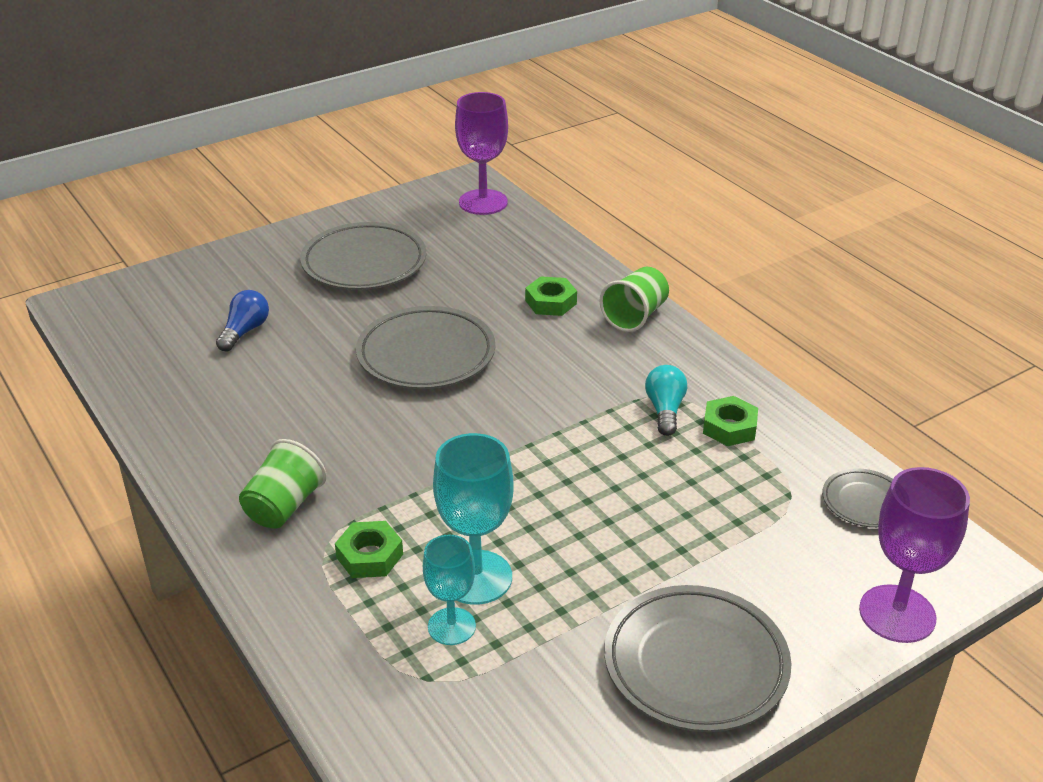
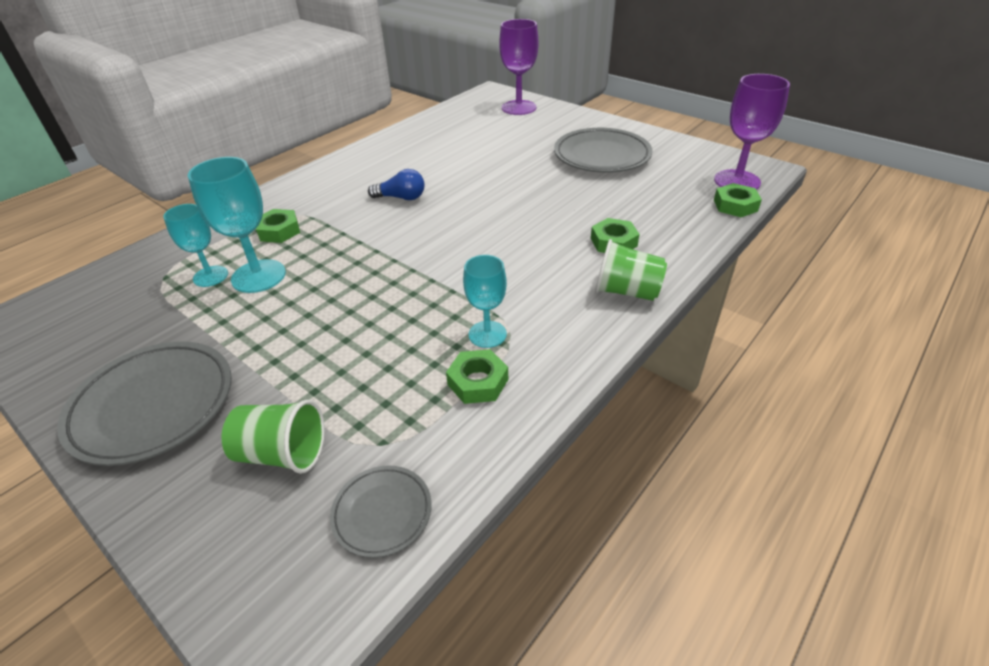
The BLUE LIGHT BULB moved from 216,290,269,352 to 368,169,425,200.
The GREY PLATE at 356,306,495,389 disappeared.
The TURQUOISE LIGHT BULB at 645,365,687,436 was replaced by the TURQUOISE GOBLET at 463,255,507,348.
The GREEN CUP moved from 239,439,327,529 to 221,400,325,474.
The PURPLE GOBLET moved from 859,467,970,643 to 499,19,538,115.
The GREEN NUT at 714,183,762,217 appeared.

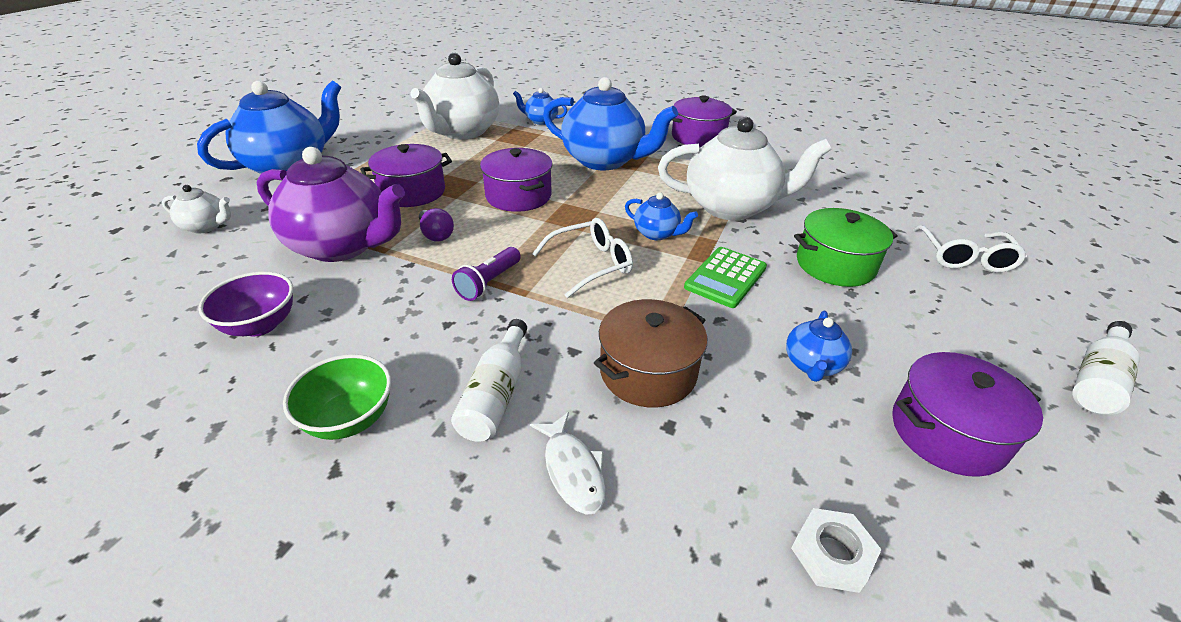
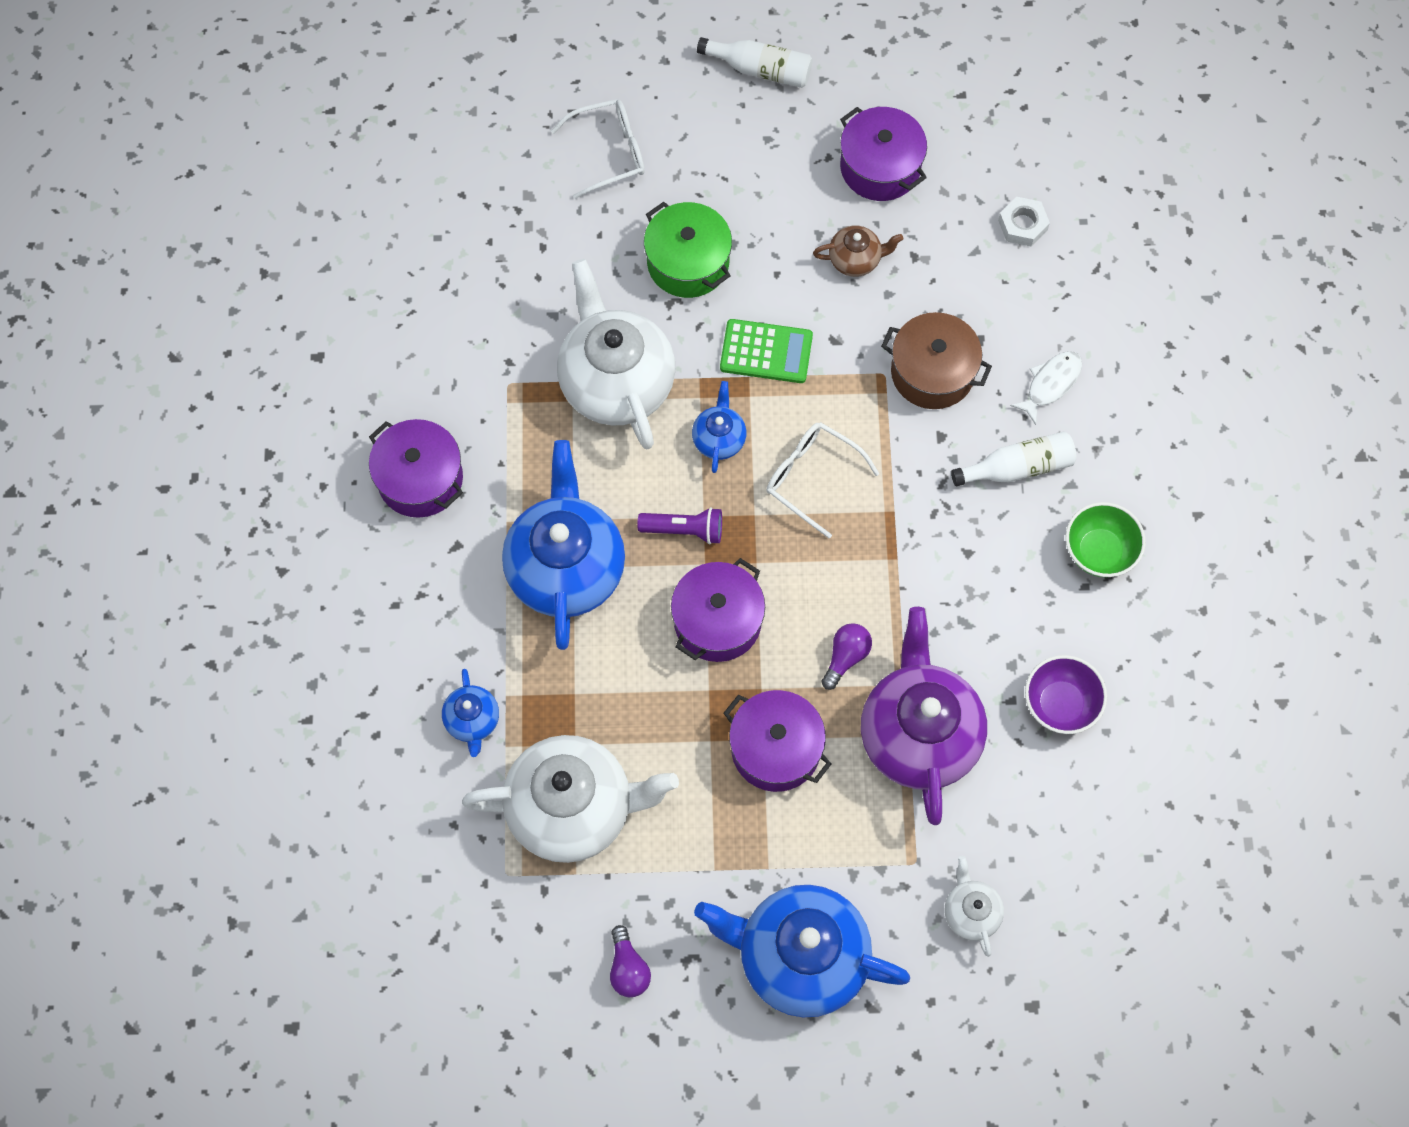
The PURPLE FLASHLIGHT moved from 452,247,521,301 to 637,507,722,544.
The BLUE TEAPOT at 786,311,852,382 became the BROWN TEAPOT at 813,226,903,277.
The PURPLE LIGHT BULB at 610,925,651,997 appeared.

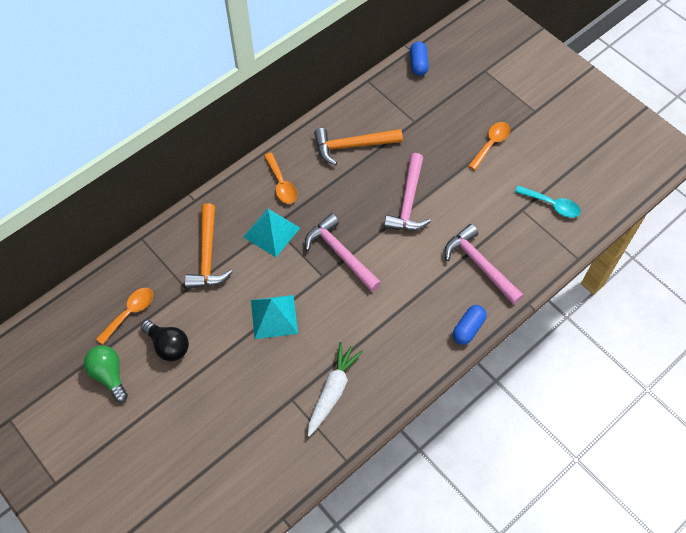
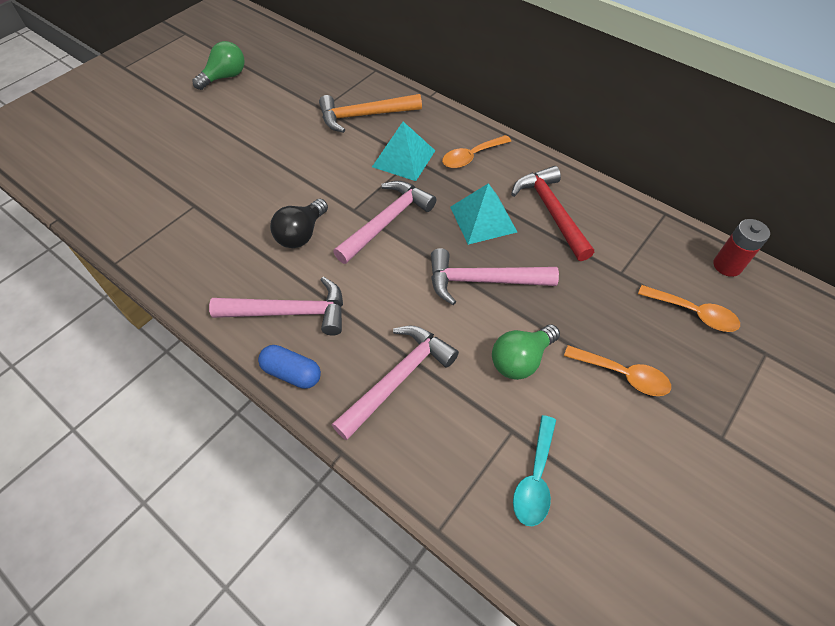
The BLUE CAPSULE at 410,41,429,76 was replaced by the RED BATTERY at 714,219,770,277.
The ORANGE HAMMER at 314,128,403,166 became the RED HAMMER at 511,166,594,261.
The ORANGE SPOON moved from 96,288,153,345 to 638,285,740,332.
The TURQUOISE PYRAMID moved from 251,295,298,339 to 450,183,517,245.
The BLACK LIGHT BULB moved from 141,320,189,361 to 270,199,328,248.
The WHITE CARROT at 308,342,363,437 disappeared.
The PINK HAMMER at 209,277,343,336 appeared.
The GREEN LIGHT BULB at 492,324,560,380 appeared.

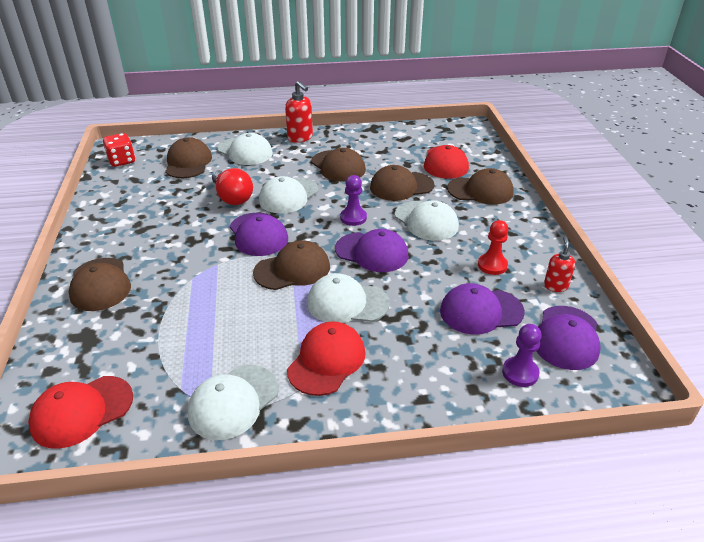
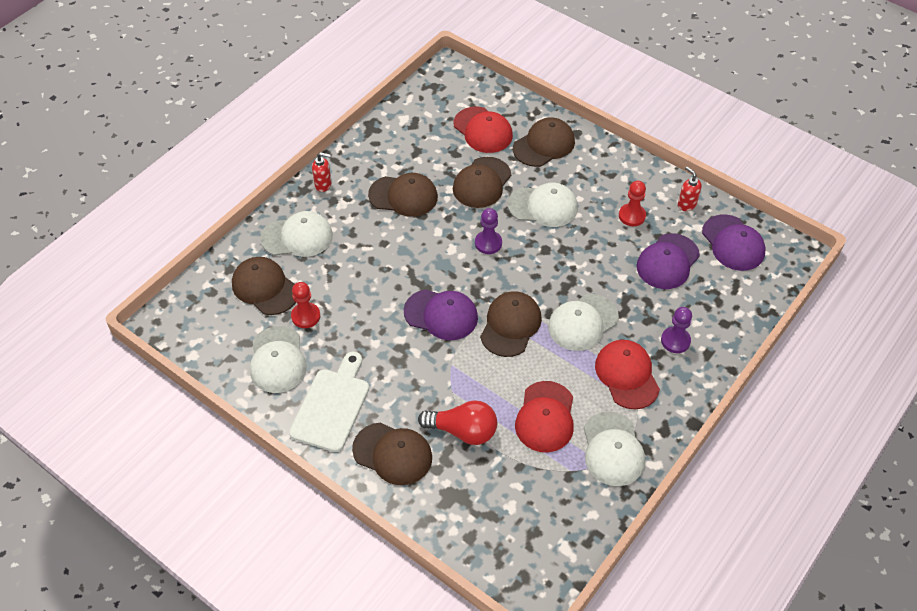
The RED SOAP DISPENSER at 285,81,313,143 changed to 0.65 times the size.
The RED DICE at 103,133,135,167 disappeared.
The RED LIGHT BULB moved from 212,168,253,205 to 418,400,497,445.
The WHITE CAP moved from 259,176,319,213 to 250,326,307,393.
The PURPLE CAP at 335,229,409,272 disappeared.
The PURPLE PAWN moved from 502,324,542,387 to 661,307,692,353.
The RED CAP moved from 28,376,133,449 to 515,381,574,452.
The RED PAWN at 291,282,320,328 appeared.
The WHITE CUTTING BOARD at 289,352,369,452 appeared.

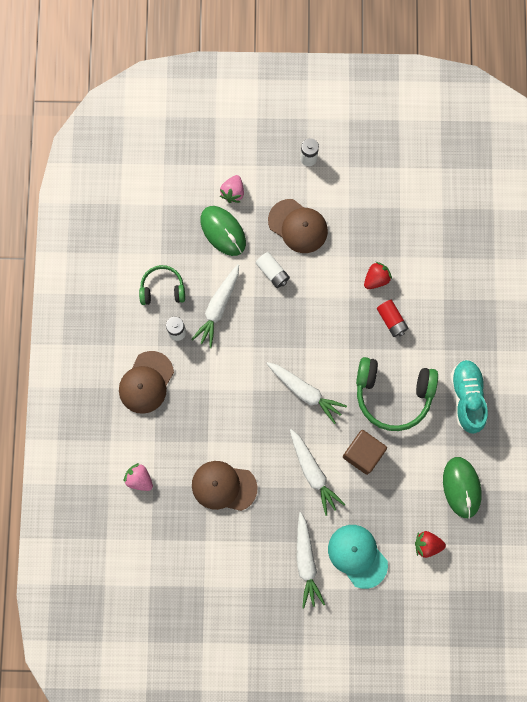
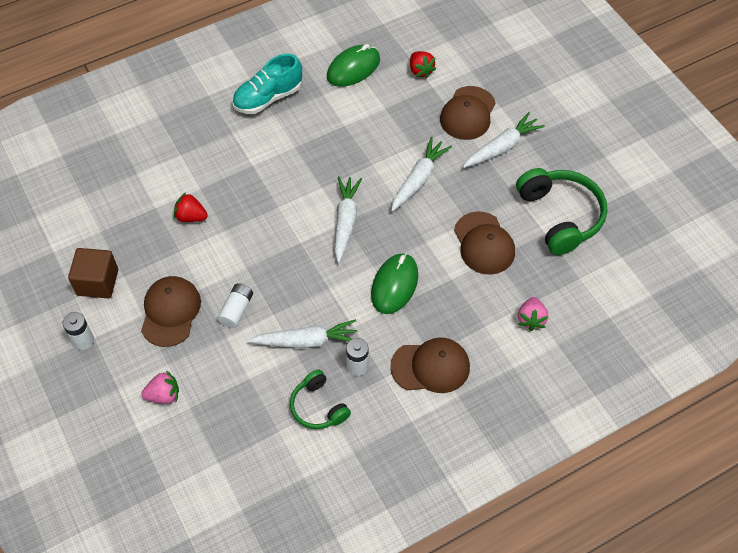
The GREEN MOUSE moved from 200,206,246,256 to 371,253,418,314.
The RED BATTERY at 377,300,409,337 disappeared.
The GREEN HEADPHONES moved from 356,357,438,431 to 516,168,607,255.
The BROWN CUBE moved from 343,430,387,475 to 68,248,118,298.
The TURQUOISE CAP at 328,525,388,589 became the BROWN CAP at 440,86,496,140.

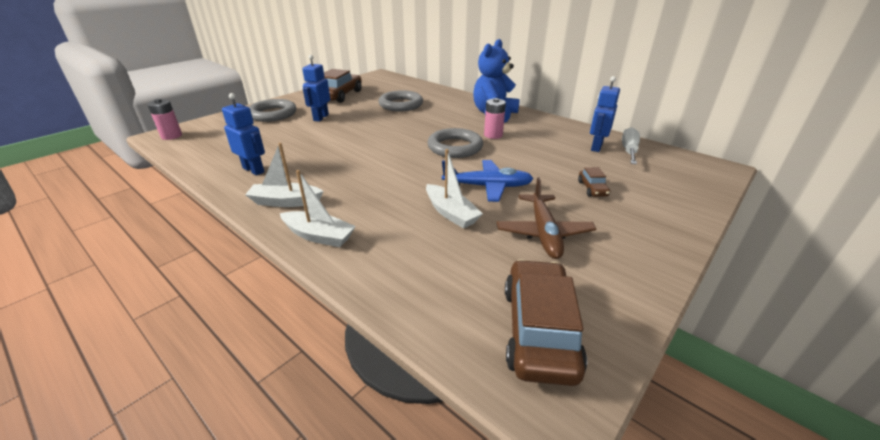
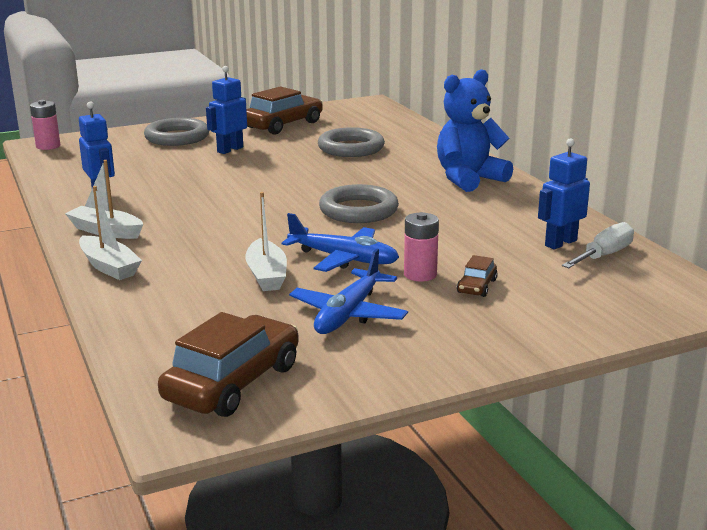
The PINK BATTERY moved from 484,98,506,139 to 404,212,439,281.
The BROWN PLANE at 497,177,596,259 became the BLUE PLANE at 289,248,408,334.

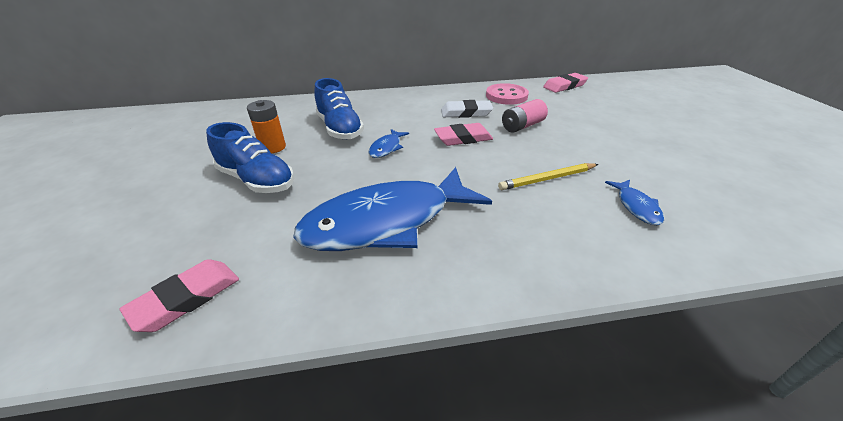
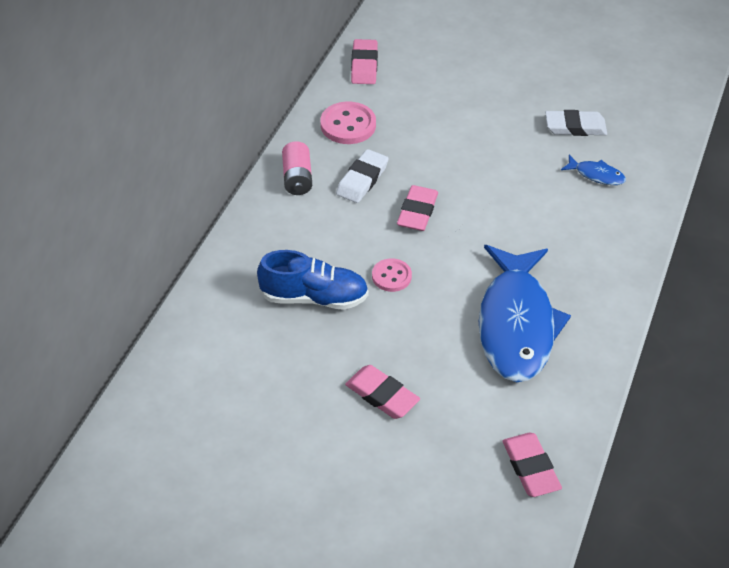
The PINK BATTERY moved from 502,99,548,133 to 282,141,312,195.
The ORANGE BATTERY at 247,100,286,154 disappeared.
The BLUE SHOE at 206,122,294,193 was replaced by the PINK ERASER at 345,365,420,419.
The BLUE FISH at 369,129,409,158 was replaced by the PINK BUTTON at 372,258,412,292.
The YELLOW PENCIL at 498,163,598,190 disappeared.
The WHITE ERASER at 545,110,607,136 appeared.

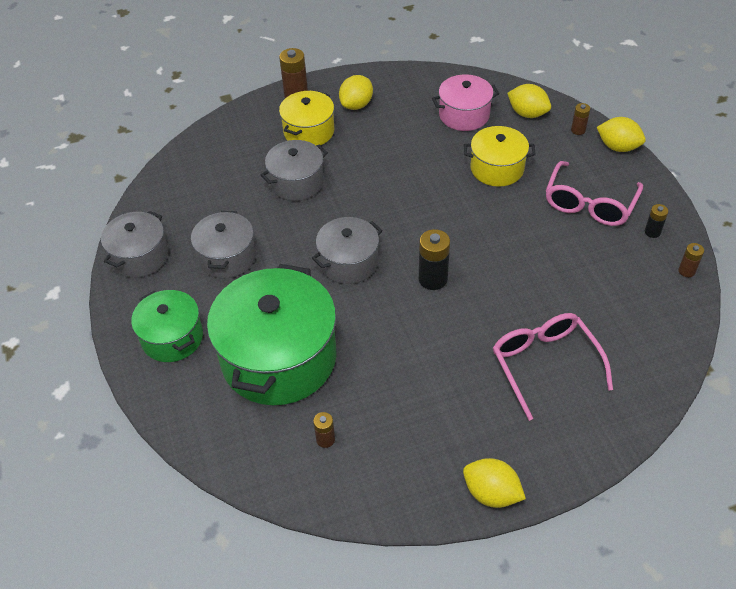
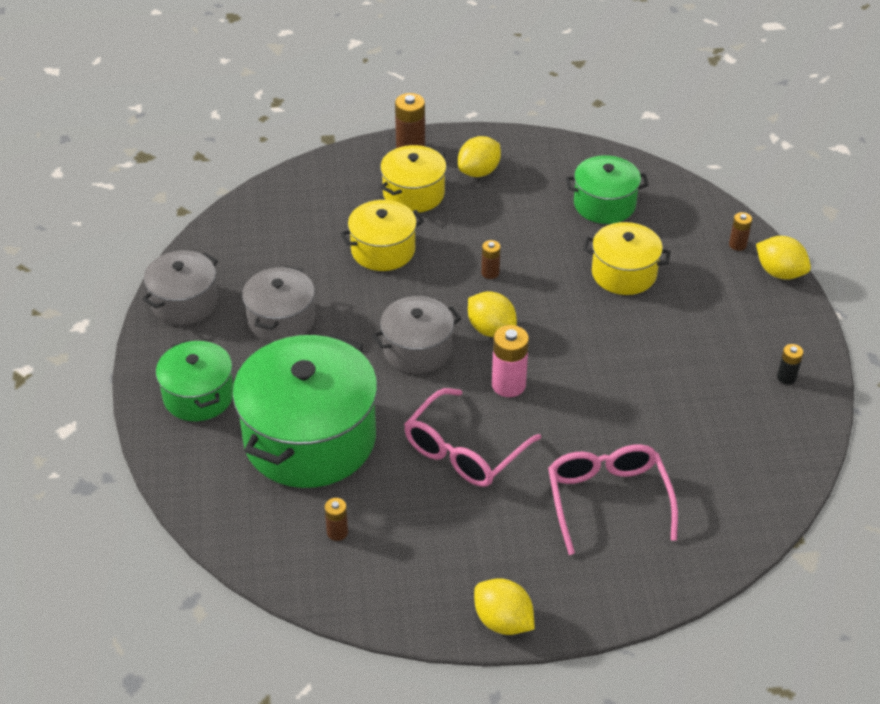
The PINK POT at 432,75,499,131 became the GREEN POT at 566,155,649,224.
The YELLOW LEMON moved from 507,84,551,118 to 468,291,517,337.
The GREY POT at 261,140,328,201 became the YELLOW POT at 340,200,424,271.
The PINK GLASSES moved from 546,161,643,226 to 404,388,541,487.
The BLACK BATTERY at 419,229,450,290 became the PINK BATTERY at 492,325,529,397.
The BROWN BATTERY moved from 678,243,704,277 to 481,240,501,279.

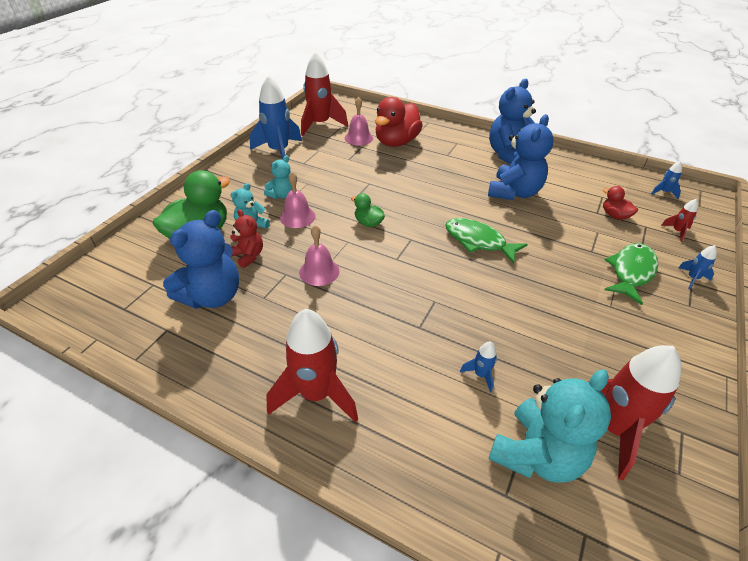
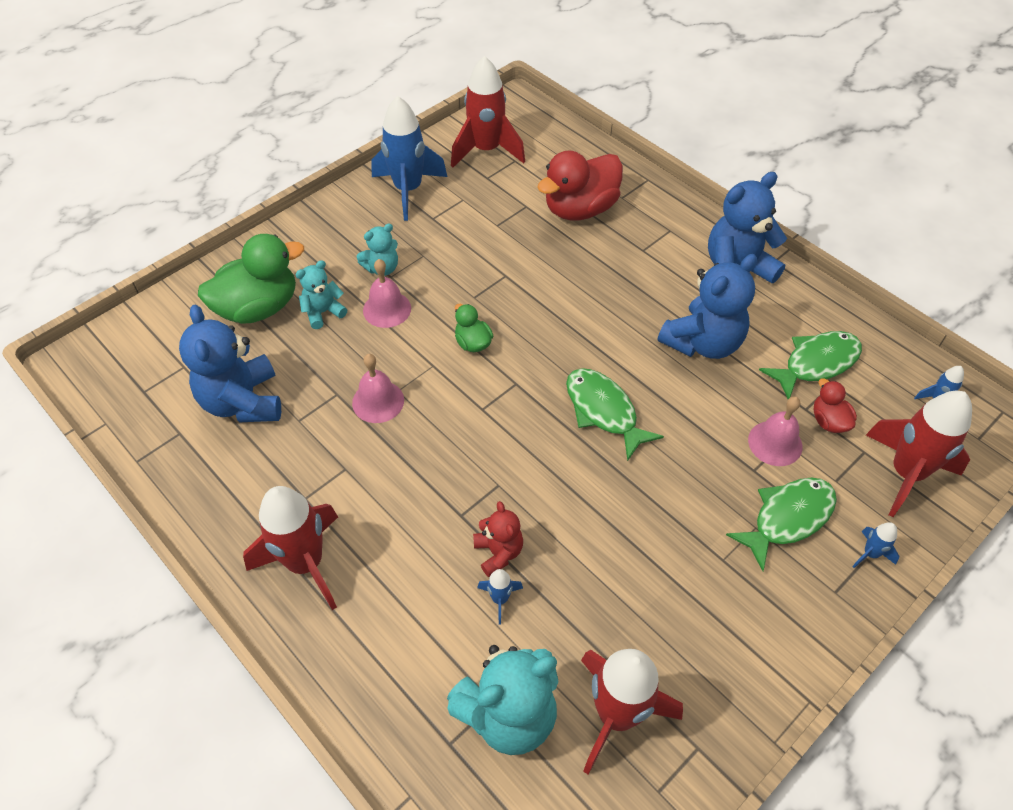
The PINK BELL moved from 345,97,373,146 to 748,397,803,466.
The RED ROCKET at 661,199,698,242 changed to 2.30 times the size.
The RED TEDDY BEAR moved from 230,209,263,268 to 473,501,523,577.
The BLUE TEDDY BEAR at 163,210,239,309 turned 105 degrees clockwise.
The GREEN FISH at 759,331,862,399 appeared.

